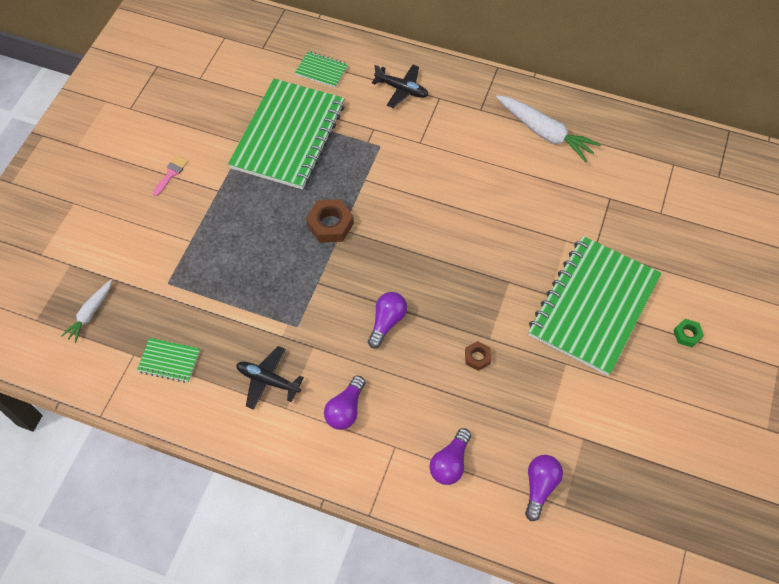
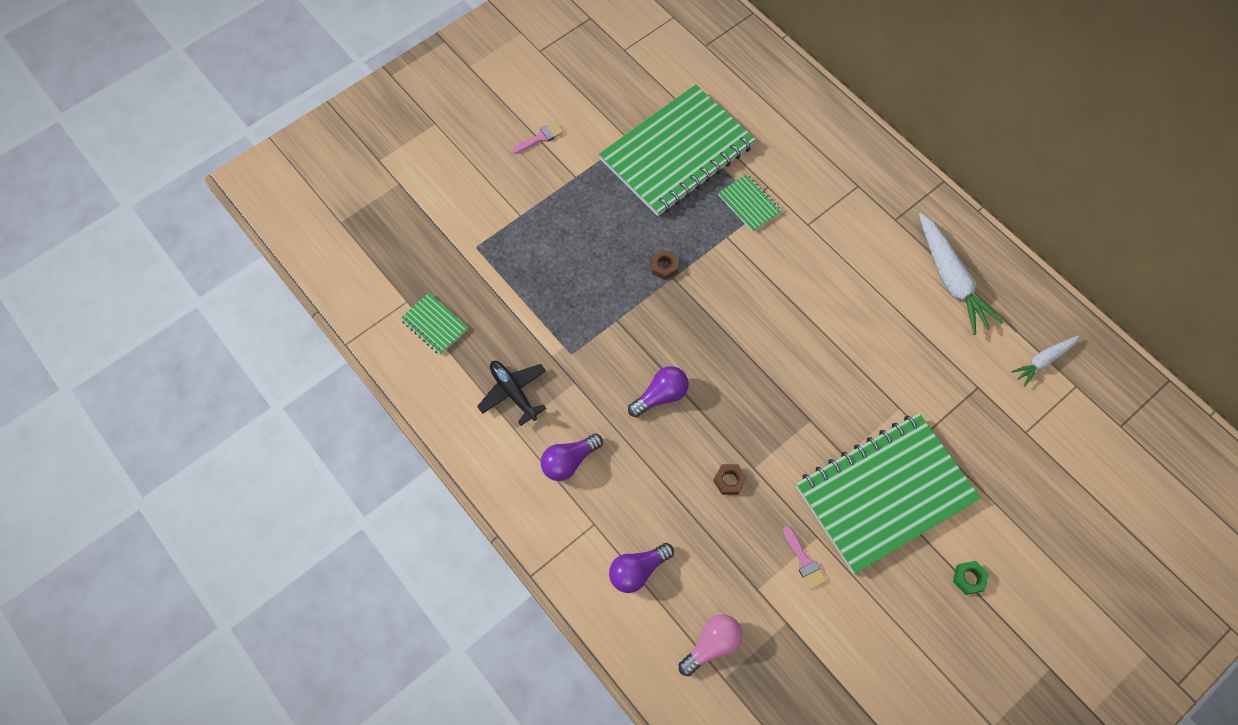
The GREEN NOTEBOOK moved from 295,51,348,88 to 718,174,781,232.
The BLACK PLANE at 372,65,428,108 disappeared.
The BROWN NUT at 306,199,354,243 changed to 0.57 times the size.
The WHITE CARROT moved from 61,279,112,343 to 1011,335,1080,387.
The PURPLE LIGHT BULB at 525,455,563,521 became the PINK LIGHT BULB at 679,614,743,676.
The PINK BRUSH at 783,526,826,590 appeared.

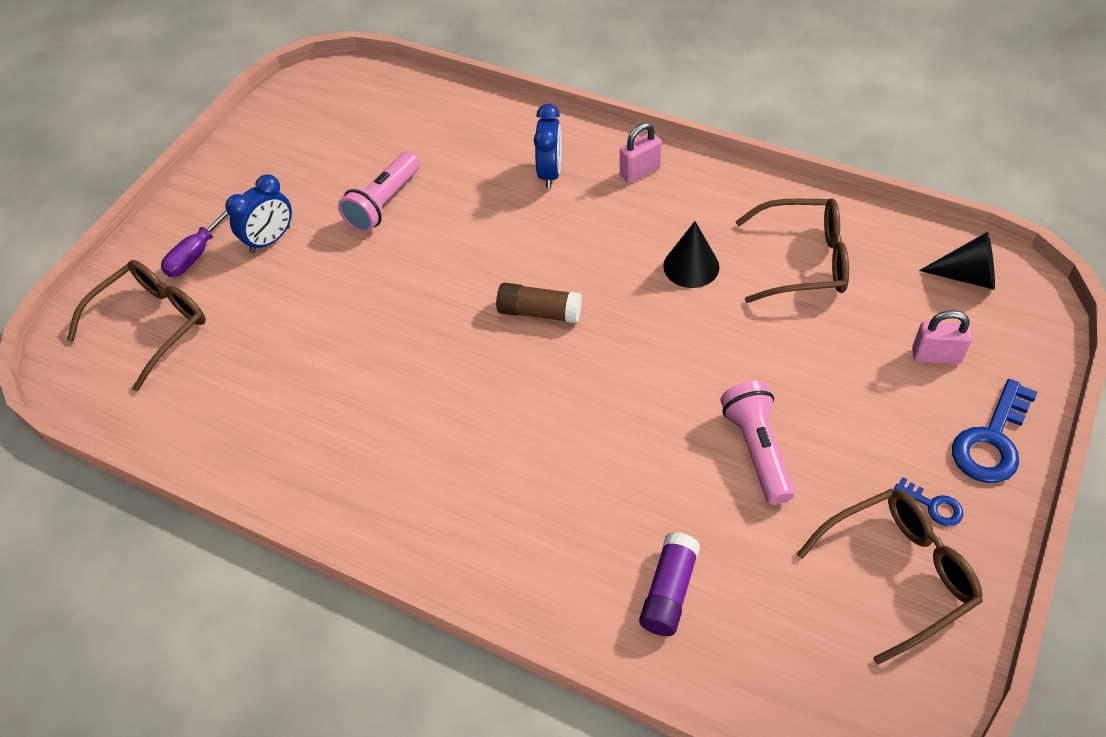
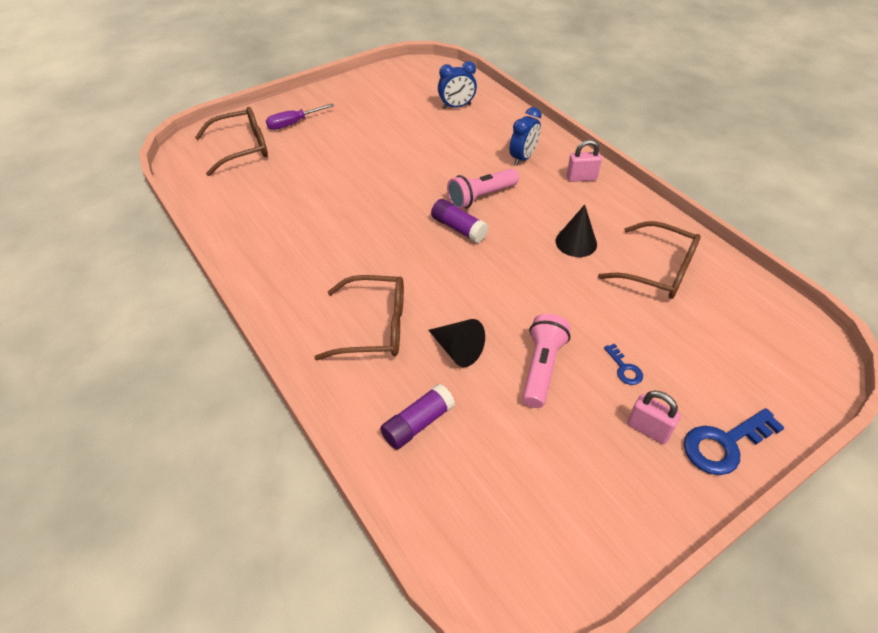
The PINK FLASHLIGHT moved from 338,152,420,233 to 447,168,519,209.
The BLUE CLOCK moved from 225,174,292,253 to 438,61,477,109.
The BLACK CONE moved from 919,232,995,290 to 429,319,485,367.
The BROWN GLUE STICK at 496,282,582,323 became the PURPLE GLUE STICK at 431,199,488,243.
The PINK PADLOCK moved from 912,310,972,364 to 627,391,681,444.
The BLUE KEY moved from 894,477,963,526 to 604,343,643,385.
The BROWN GLASSES moved from 797,489,983,665 to 314,275,404,360.

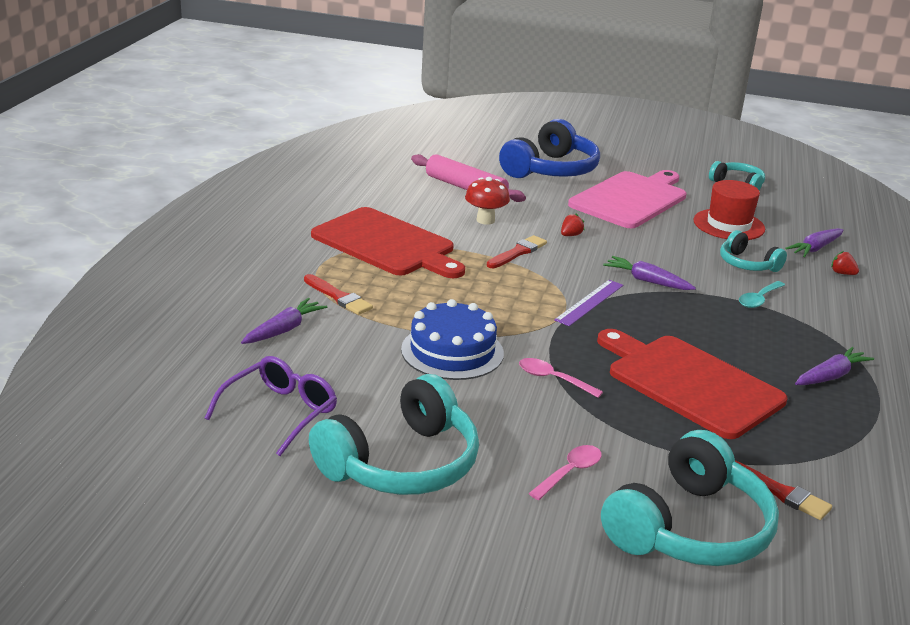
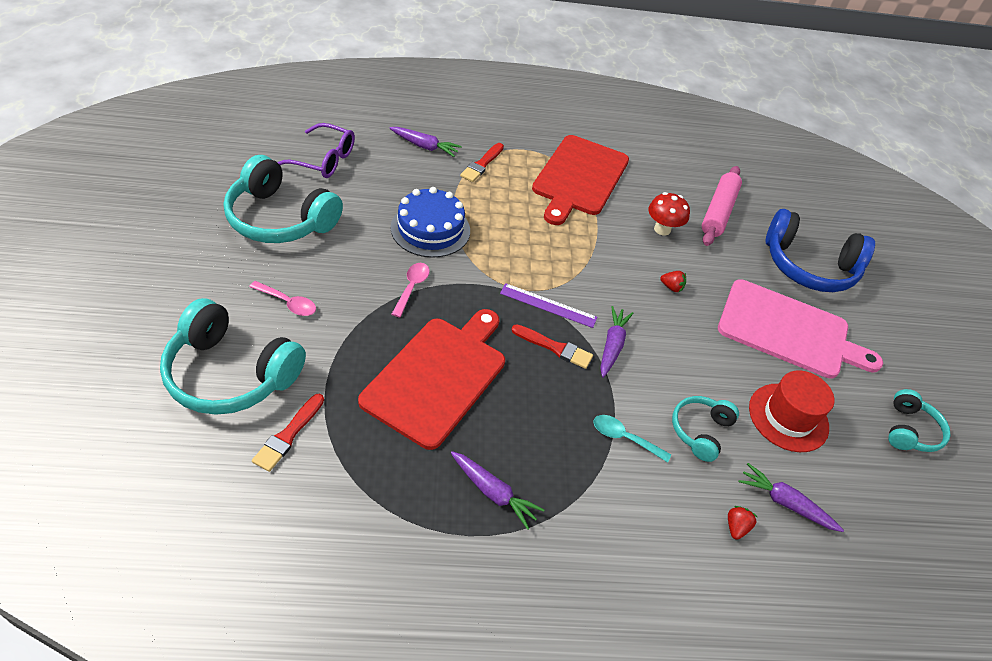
The RED BRUSH moved from 487,235,547,268 to 511,324,593,369.

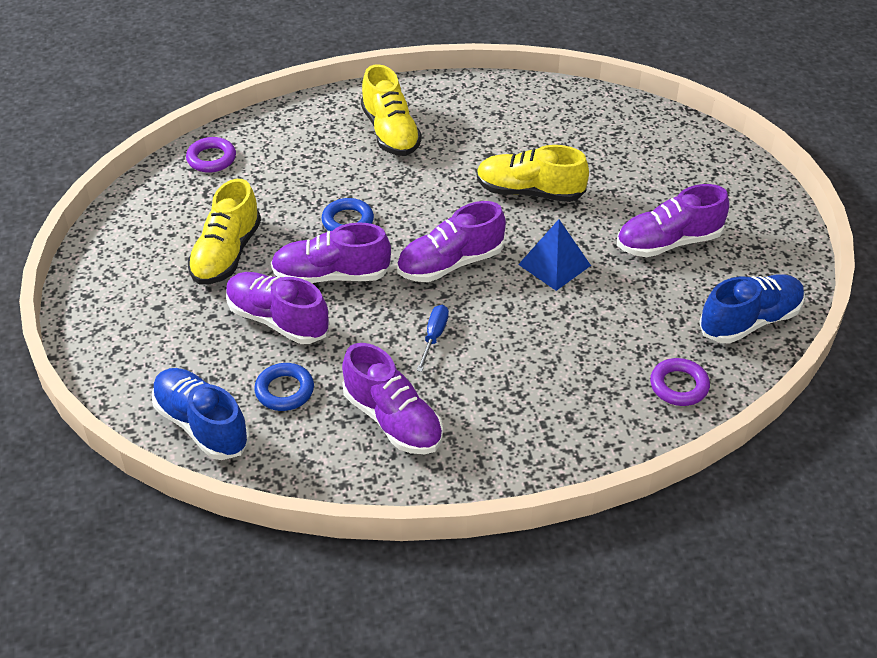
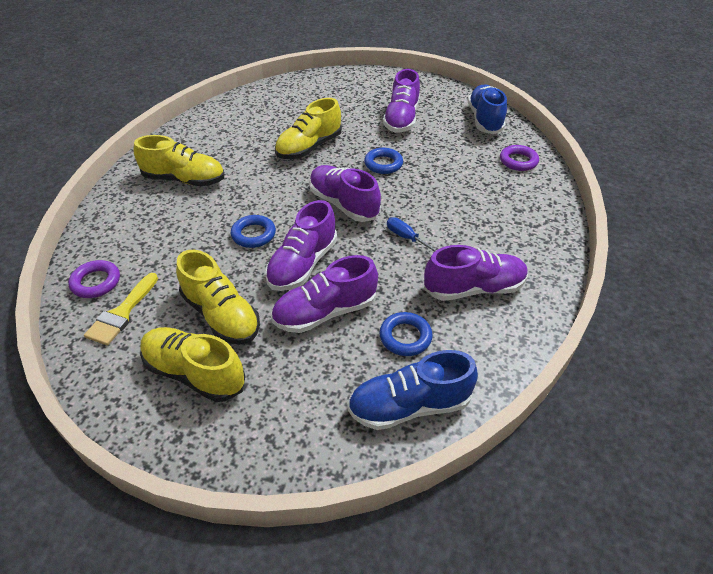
The PURPLE SHOE at 397,201,506,282 turned 135 degrees clockwise.
The BLUE PYRAMID at 518,219,591,291 was replaced by the BLUE RING at 364,148,403,174.
The YELLOW BRUSH at 84,273,158,345 appeared.
The YELLOW SHOE at 140,327,245,402 appeared.

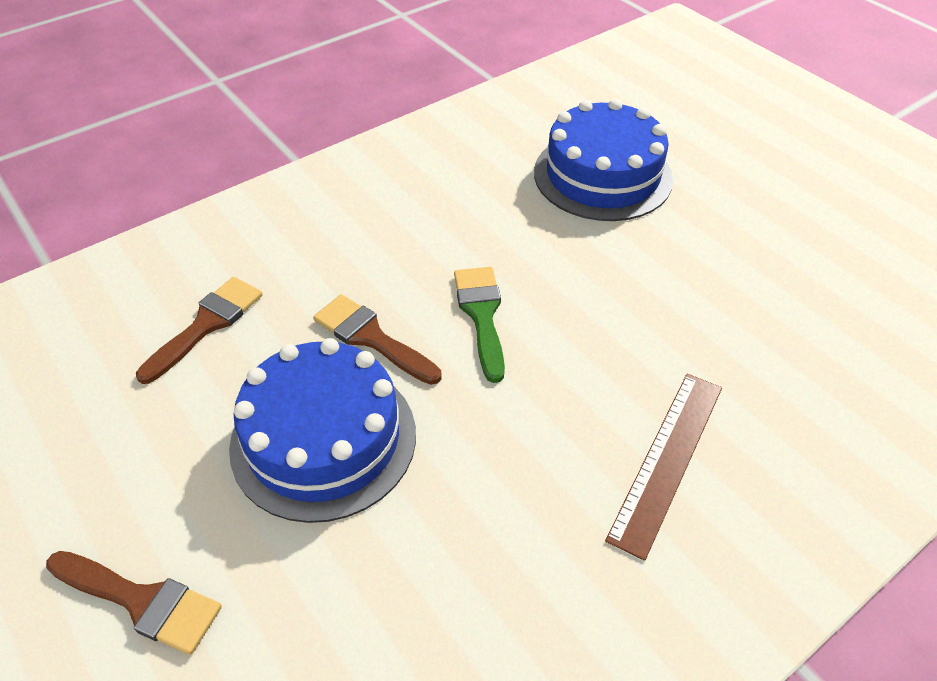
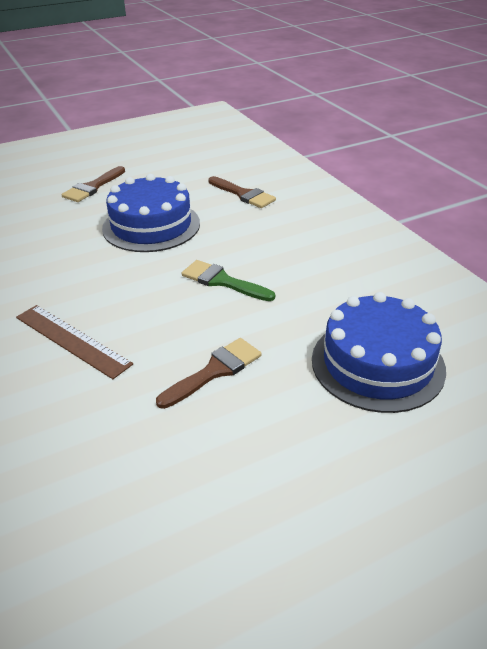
The GREEN BRUSH at 454,267,505,383 turned 150 degrees counterclockwise.
The BROWN BRUSH moved from 313,294,441,385 to 156,338,262,409.

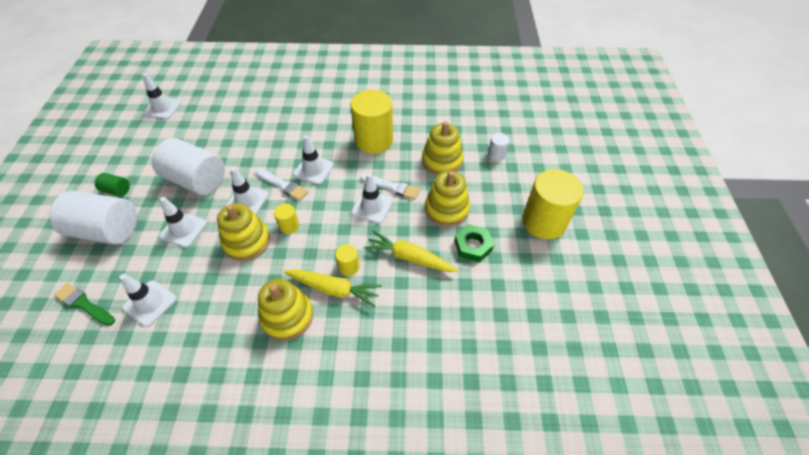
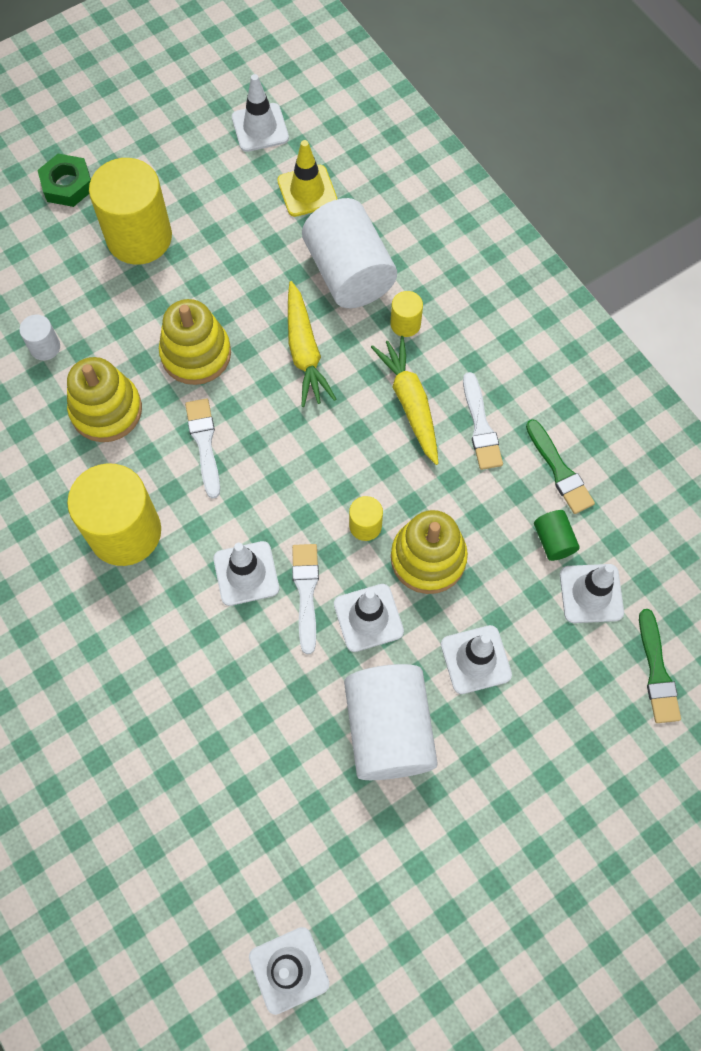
The GREEN CYLINDER moved from 95,173,130,196 to 534,510,580,561.
The WHITE TRAFFIC CONE moved from 351,173,393,224 to 232,74,289,152.
The WHITE CYLINDER moved from 49,191,137,245 to 302,198,397,308.
The GREEN NUT moved from 455,225,494,262 to 37,154,91,207.
The YELLOW CYLINDER moved from 335,244,359,276 to 390,291,423,337.
The YELLOW STACKING TOY at 258,279,313,341 was replaced by the WHITE BRUSH at 463,372,503,470.
The YELLOW TRAFFIC CONE at 277,140,337,217 appeared.
The GREEN BRUSH at 526,419,595,514 appeared.

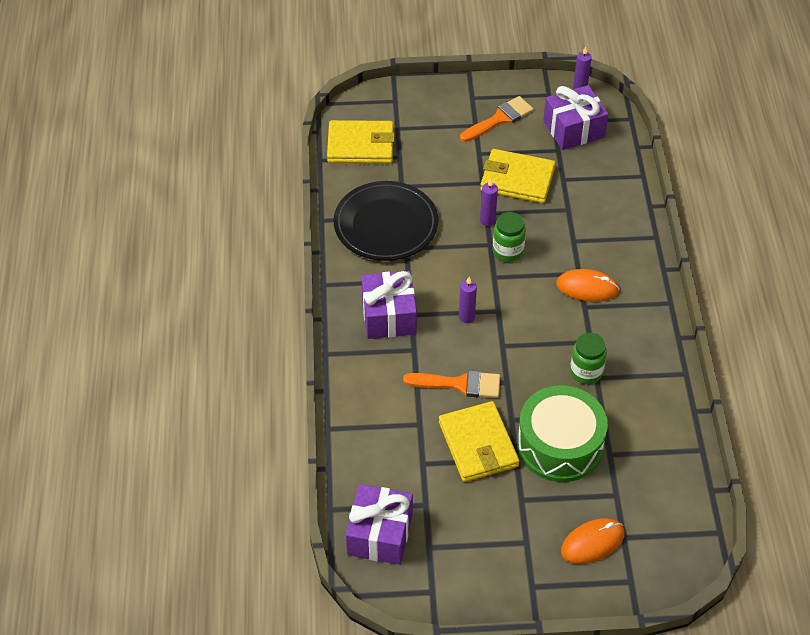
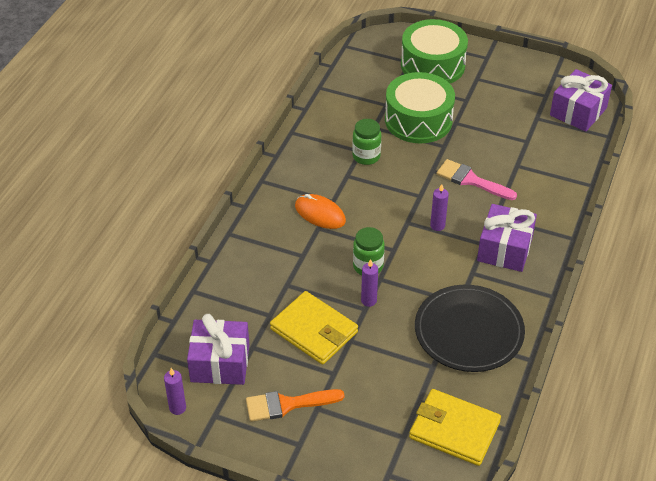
The ORANGE BRUSH at 403,370,500,398 became the PINK BRUSH at 437,159,517,200.
The YELLOW WALLET at 439,401,520,482 disappeared.
The ORANGE MOUSE at 561,518,625,564 was replaced by the GREEN DRUM at 401,19,468,83.

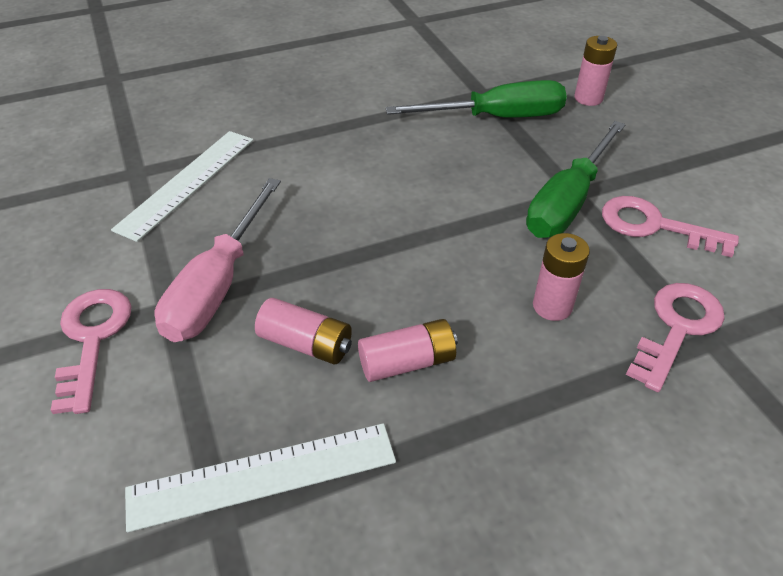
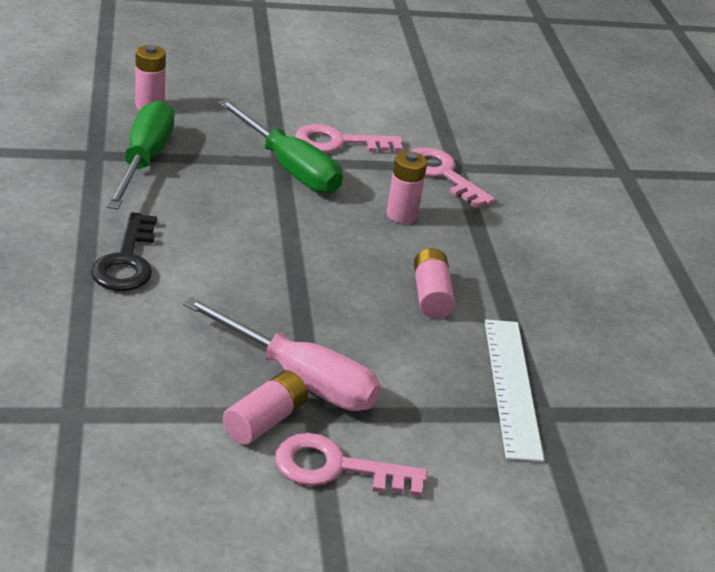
The WHITE RULER at 111,131,253,242 disappeared.
The PINK KEY at 602,196,739,257 turned 45 degrees clockwise.
The PINK BATTERY moved from 255,298,352,364 to 223,370,308,445.
The BLACK KEY at 91,212,157,291 appeared.

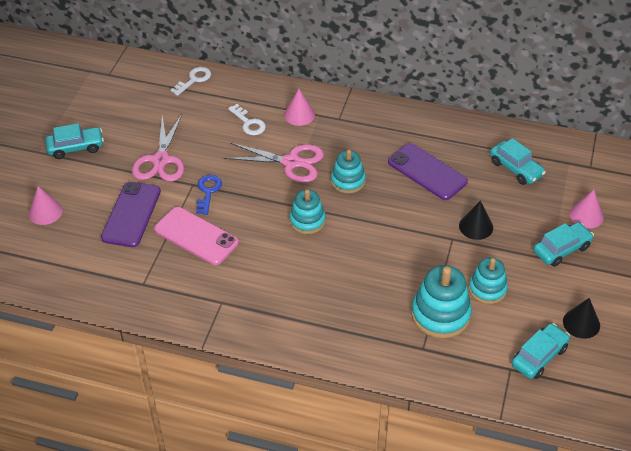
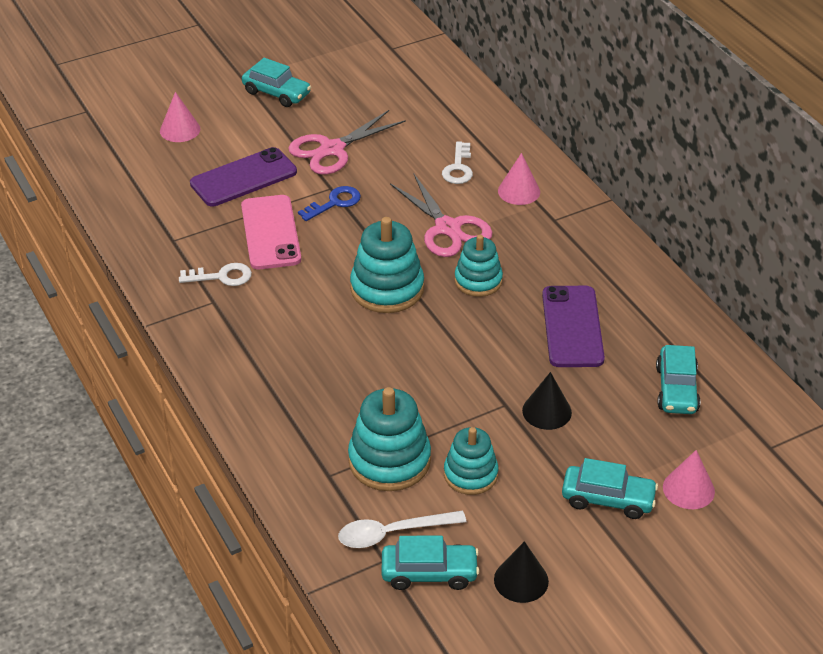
The WHITE KEY moved from 170,67,211,96 to 179,263,252,286.
The TURQUOISE STACKING TOY at 289,189,326,234 changed to 1.53 times the size.
The WHITE SPOON at 338,511,466,548 appeared.

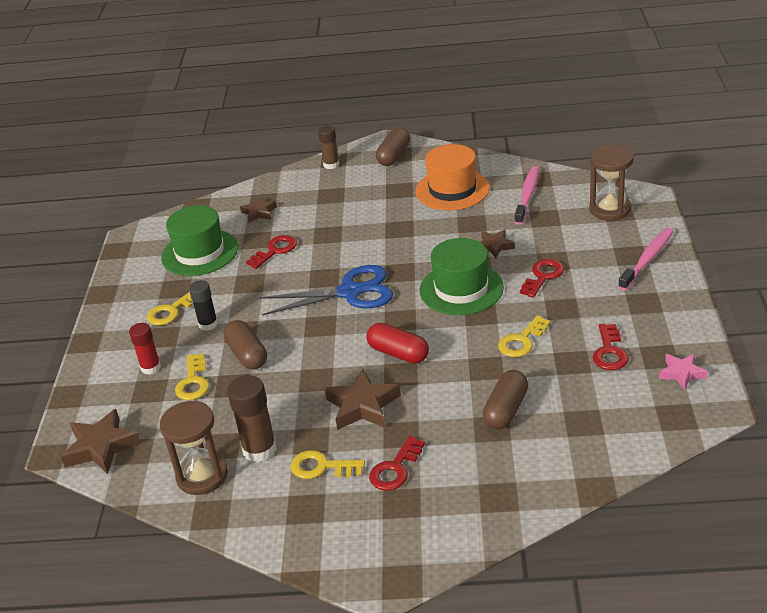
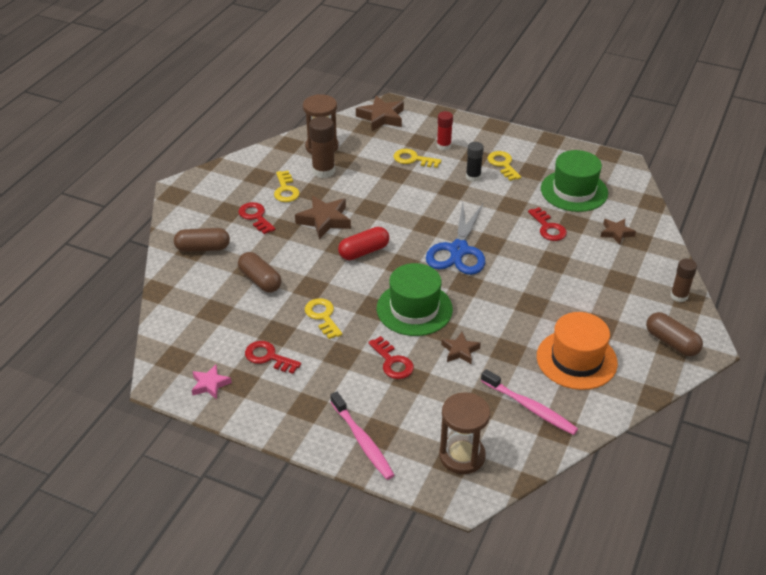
The BROWN CAPSULE moved from 224,320,267,370 to 174,228,230,252.
The YELLOW KEY at 291,450,365,479 turned 135 degrees clockwise.

